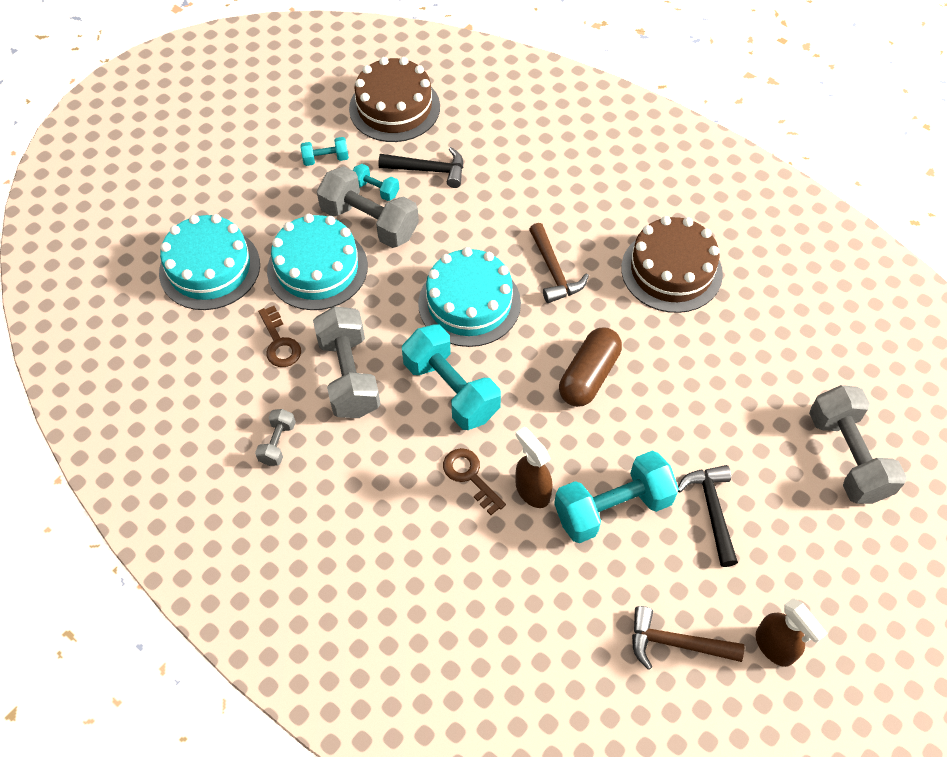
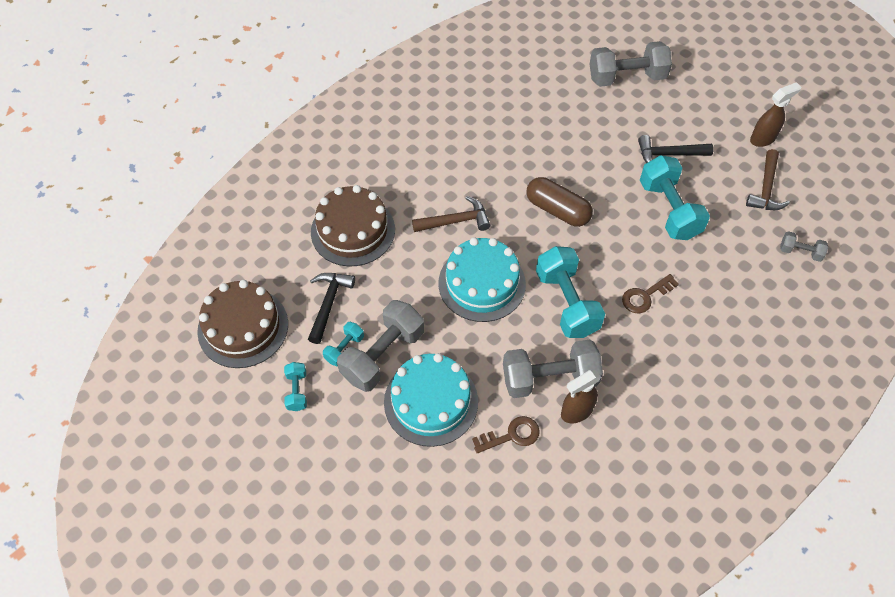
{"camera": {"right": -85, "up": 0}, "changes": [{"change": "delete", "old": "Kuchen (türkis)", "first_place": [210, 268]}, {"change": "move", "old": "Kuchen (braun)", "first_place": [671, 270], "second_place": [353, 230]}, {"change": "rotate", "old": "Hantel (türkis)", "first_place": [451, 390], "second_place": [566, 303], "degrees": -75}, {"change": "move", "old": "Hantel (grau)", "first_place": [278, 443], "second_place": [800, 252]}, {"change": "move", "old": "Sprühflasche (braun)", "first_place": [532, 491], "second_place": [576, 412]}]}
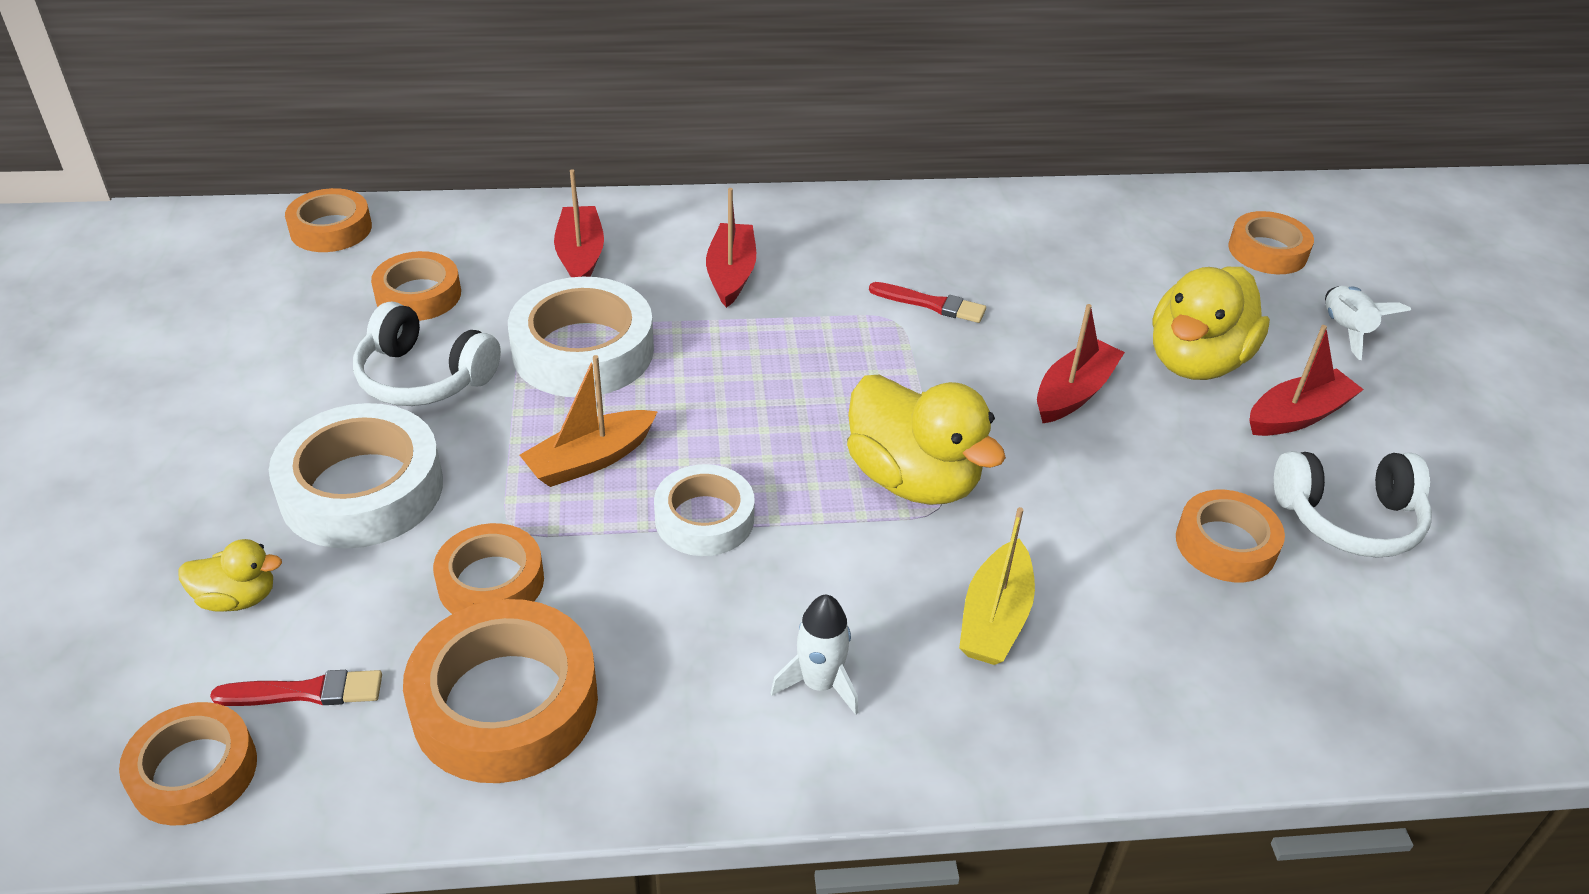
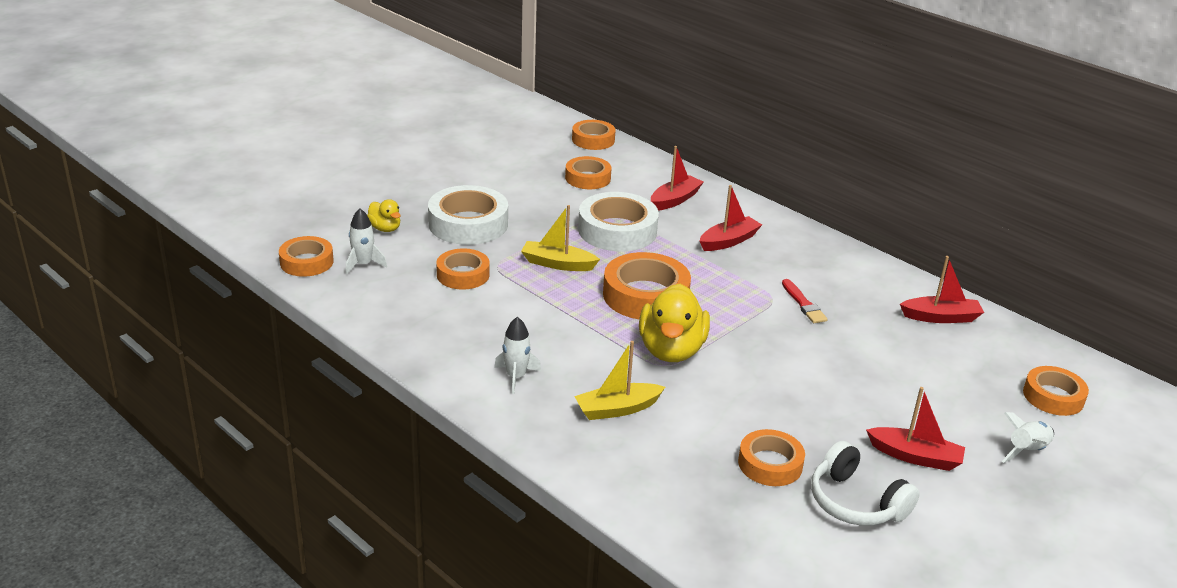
{"camera": {"right": 50, "up": -10}, "changes": [{"change": "delete", "old": "Ente (gelb)", "first_place": [1196, 361]}, {"change": "delete", "old": "Kopfhörer (weiß)", "first_place": [424, 377]}, {"change": "move", "old": "Boot (rot)", "first_place": [1074, 392], "second_place": [941, 317]}, {"change": "recolor", "old": "Boot (orange)", "new": "Boot (gelb)", "first_place": [590, 460], "second_place": [557, 264]}, {"change": "delete", "old": "Klebeband (weiß)", "first_place": [704, 519]}, {"change": "move", "old": "Klebeband (orange)", "first_place": [505, 703], "second_place": [645, 295]}, {"change": "replace", "old": "Pinsel (rot)", "new": "Rakete (weiß)", "first_place": [305, 692], "second_place": [363, 264]}]}
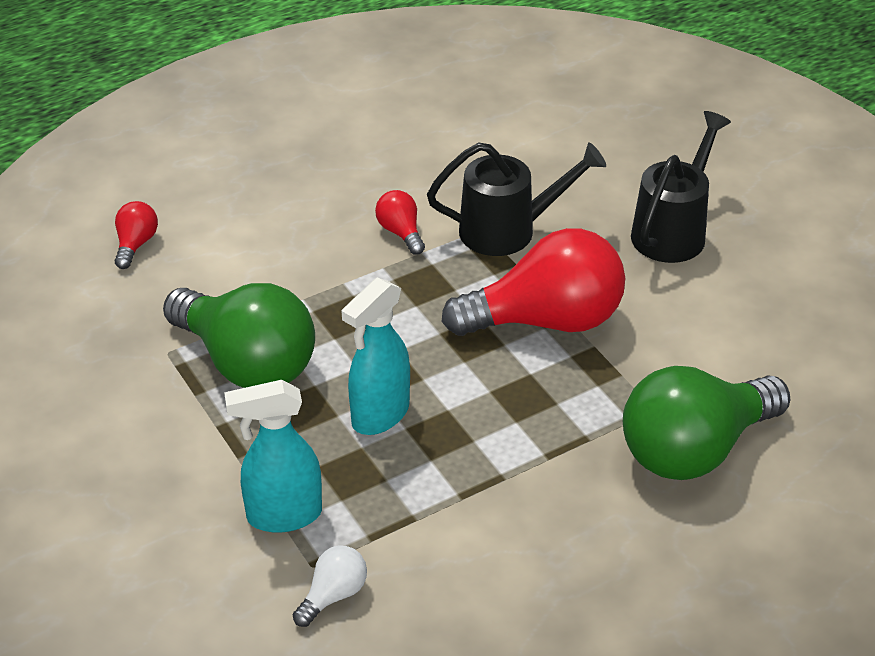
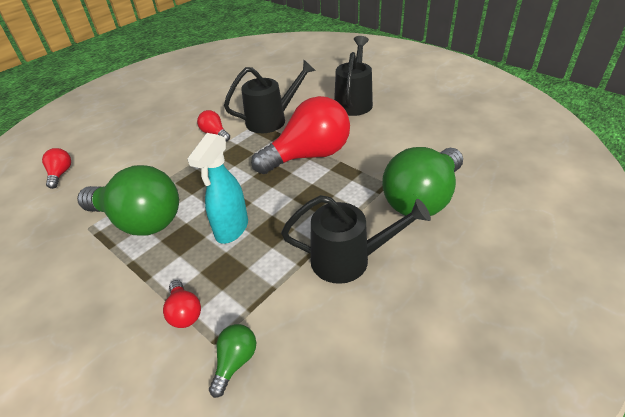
{"camera": {"right": -15, "up": 0}, "changes": [{"change": "replace", "old": "Sprühflasche (türkis)", "new": "Glühbirne (rot)", "first_place": [283, 515], "second_place": [184, 312]}, {"change": "recolor", "old": "Glühbirne (weiß)", "new": "Glühbirne (grün)", "first_place": [333, 595], "second_place": [235, 362]}, {"change": "insert", "new": "Gießkanne (schwarz)", "second_place": [350, 259]}]}
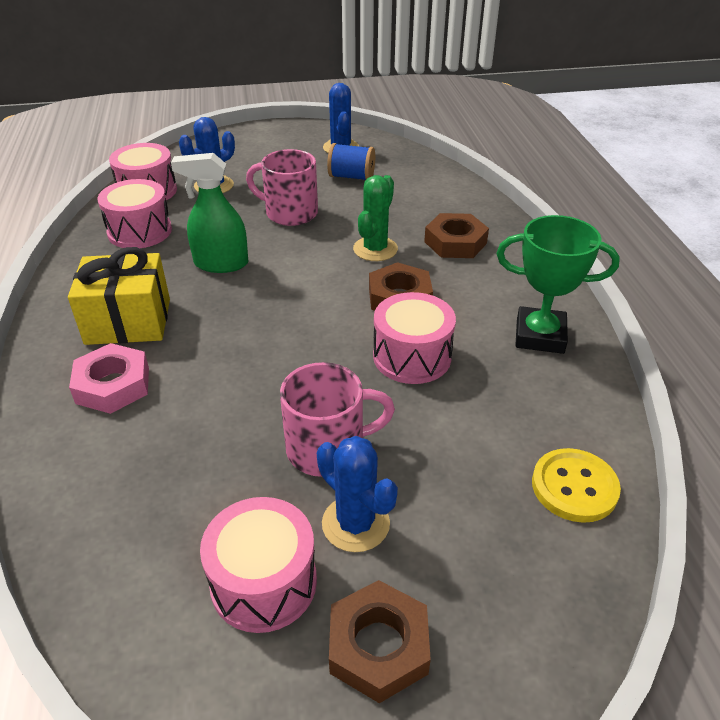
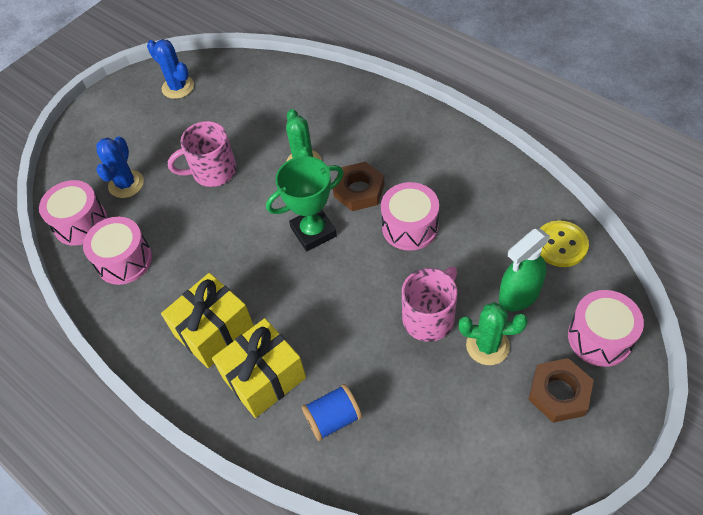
{"camera": {"right": -35, "up": 15}, "changes": [{"change": "move", "old": "Garnrolle (blau)", "first_place": [351, 177], "second_place": [333, 419]}, {"change": "move", "old": "Sprühflasche (grün)", "first_place": [221, 264], "second_place": [519, 295]}, {"change": "delete", "old": "Sechskantmutter (braun)", "first_place": [455, 242]}, {"change": "move", "old": "Pokal (grün)", "first_place": [540, 335], "second_place": [313, 232]}, {"change": "replace", "old": "Sechskantmutter (rosa)", "new": "Geschenk (gelb)", "first_place": [113, 385], "second_place": [264, 378]}, {"change": "recolor", "old": "Kaktus (blau)", "new": "Kaktus (grün)", "first_place": [355, 523], "second_place": [487, 346]}, {"change": "move", "old": "Trommel (rosa)", "first_place": [263, 582], "second_place": [600, 337]}]}
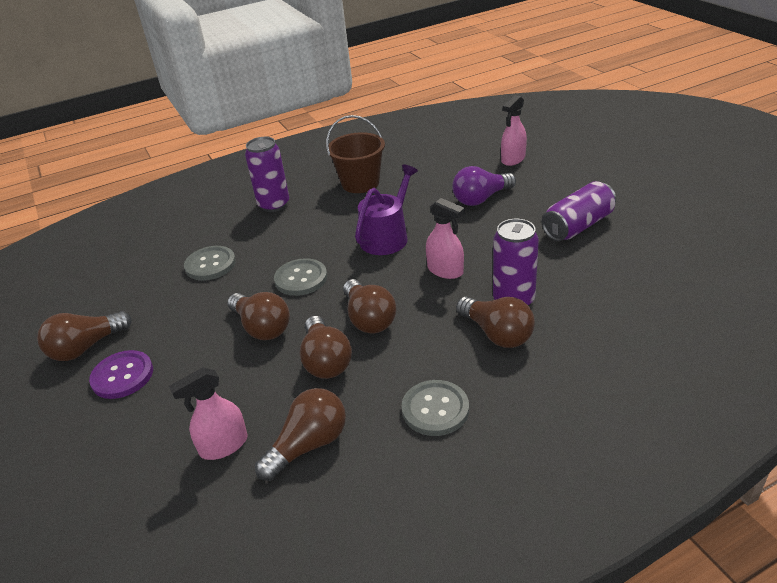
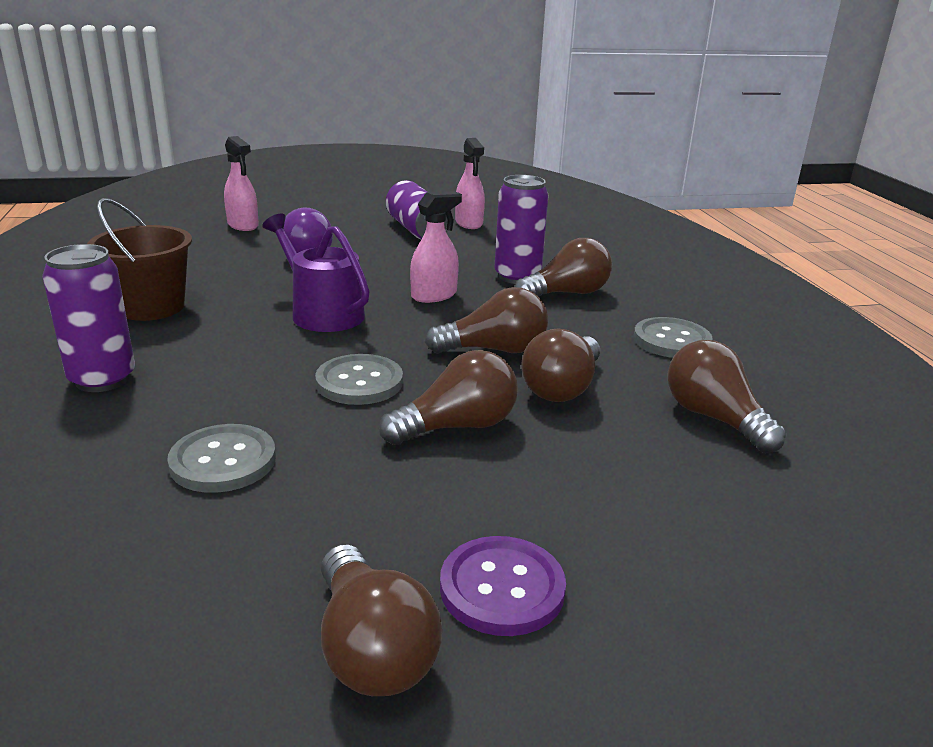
{"camera": {"right": -80, "up": -10}, "changes": [{"change": "rotate", "old": "Glühbirne (braun)", "first_place": [326, 361], "second_place": [562, 388], "degrees": 120}, {"change": "move", "old": "Sprühflasche (rosa)", "first_place": [223, 445], "second_place": [469, 223]}]}
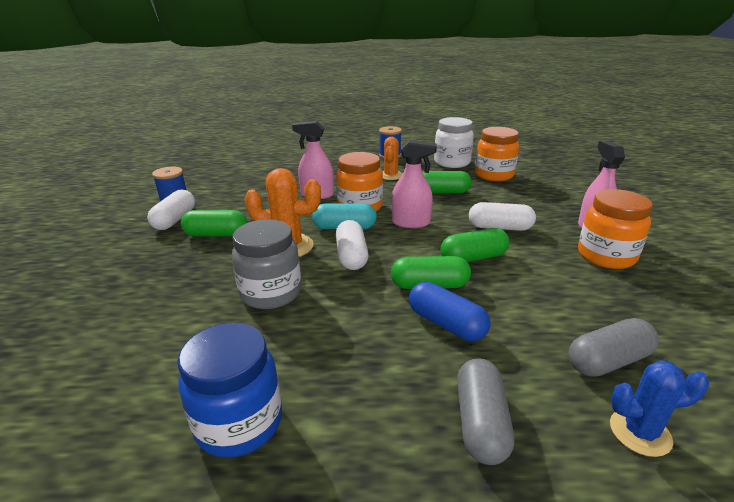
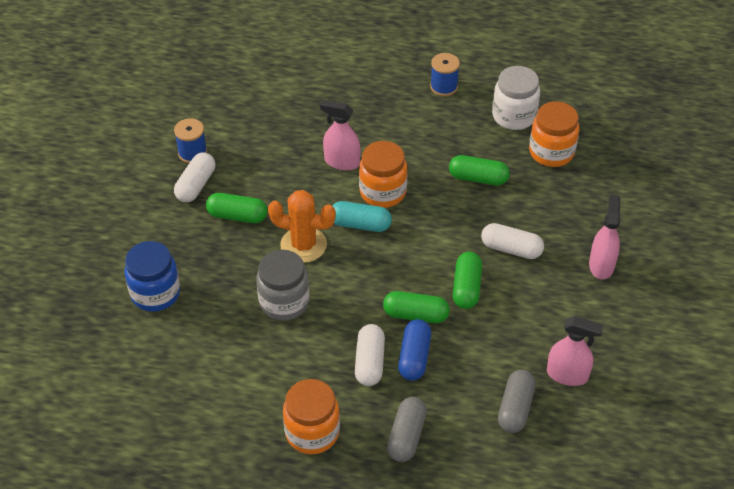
{"camera": {"right": 10, "up": 20}, "changes": [{"change": "delete", "old": "Kaktus (orange)", "first_place": [391, 175]}, {"change": "move", "old": "Sprühflasche (rosa)", "first_place": [411, 223], "second_place": [567, 375]}, {"change": "move", "old": "Einmachglas (orange)", "first_place": [606, 256], "second_place": [312, 432]}, {"change": "move", "old": "Kapsel (weiß)", "first_place": [351, 256], "second_place": [369, 362]}, {"change": "rotate", "old": "Kapsel (grün)", "first_place": [473, 258], "second_place": [466, 288], "degrees": -75}, {"change": "rotate", "old": "Kapsel (blau)", "first_place": [446, 324], "second_place": [414, 357], "degrees": 45}, {"change": "rotate", "old": "Kapsel (grau)", "first_place": [608, 361], "second_place": [515, 408], "degrees": -60}, {"change": "move", "old": "Einmachglas (blau)", "first_place": [239, 423], "second_place": [155, 293]}, {"change": "delete", "old": "Kaktus (blau)", "first_place": [640, 432]}]}
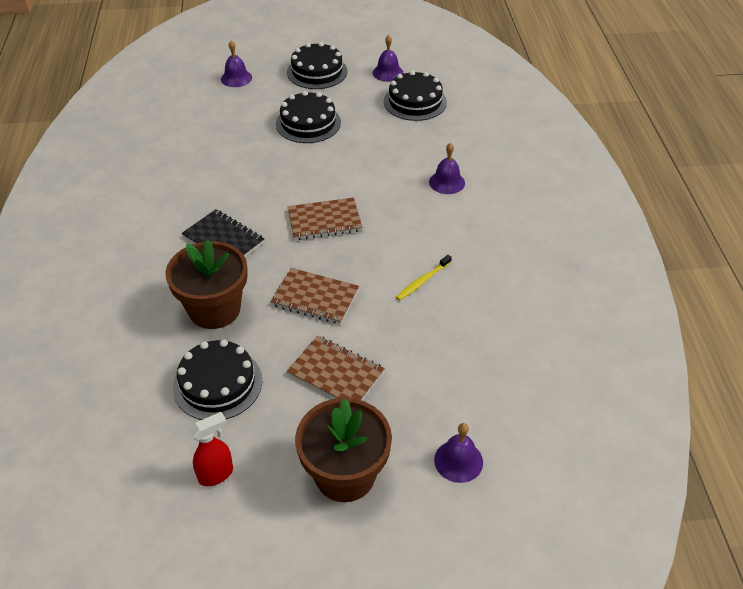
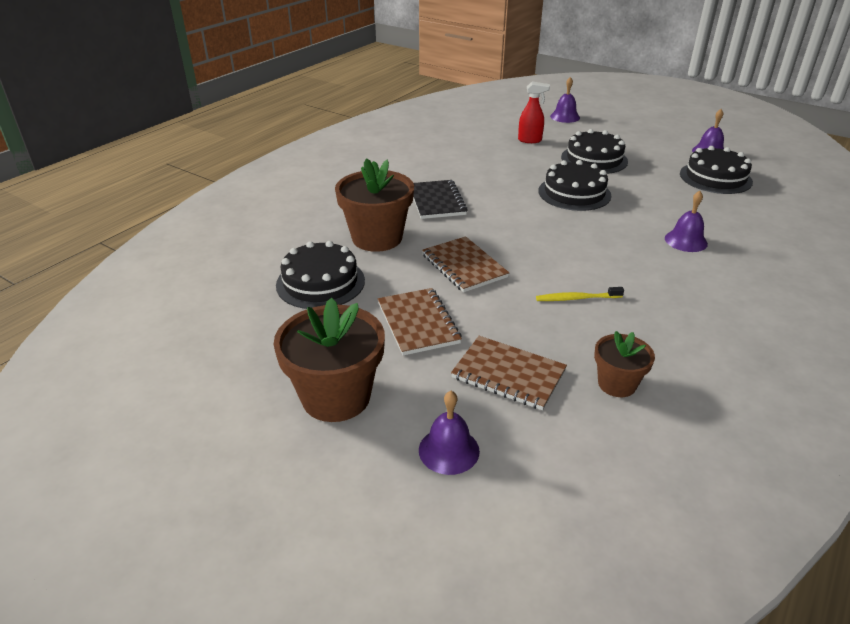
{"camera": {"right": 40, "up": -10}, "changes": [{"change": "move", "old": "Kuchen (schwarz)", "first_place": [317, 72], "second_place": [574, 193]}, {"change": "move", "old": "Notizbuch (braun)", "first_place": [324, 221], "second_place": [508, 374]}, {"change": "move", "old": "Sprühflasche (rot)", "first_place": [216, 474], "second_place": [530, 140]}, {"change": "insert", "new": "Blumentopf (braun)", "second_place": [617, 384]}]}
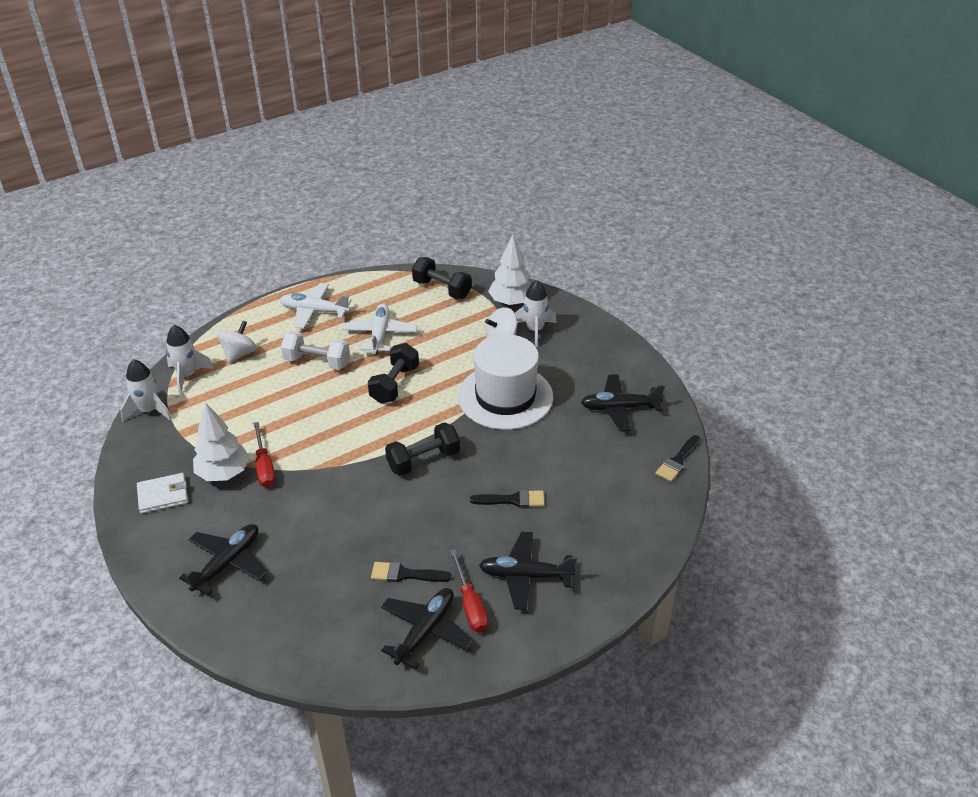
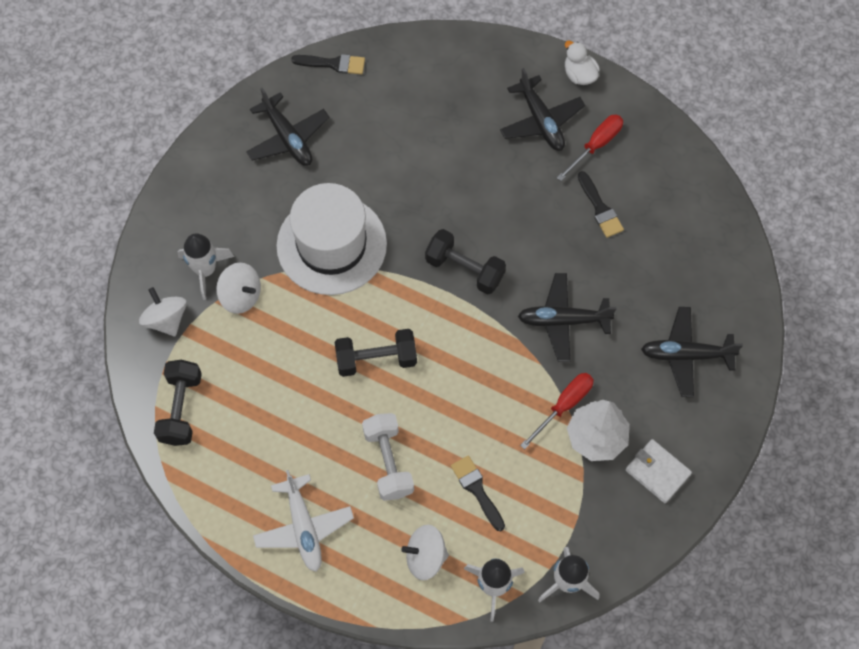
{"camera": {"right": -120, "up": 25}, "changes": [{"change": "replace", "old": "Baum (weiß)", "new": "Kreisel (weiß)", "first_place": [511, 302], "second_place": [166, 319]}, {"change": "delete", "old": "Flugzeug (weiß)", "first_place": [380, 334]}, {"change": "move", "old": "Pinsel (schwarz)", "first_place": [512, 500], "second_place": [477, 490]}, {"change": "move", "old": "Flugzeug (schwarz)", "first_place": [425, 631], "second_place": [563, 320]}, {"change": "insert", "new": "Ente (weiß)", "second_place": [579, 75]}]}
